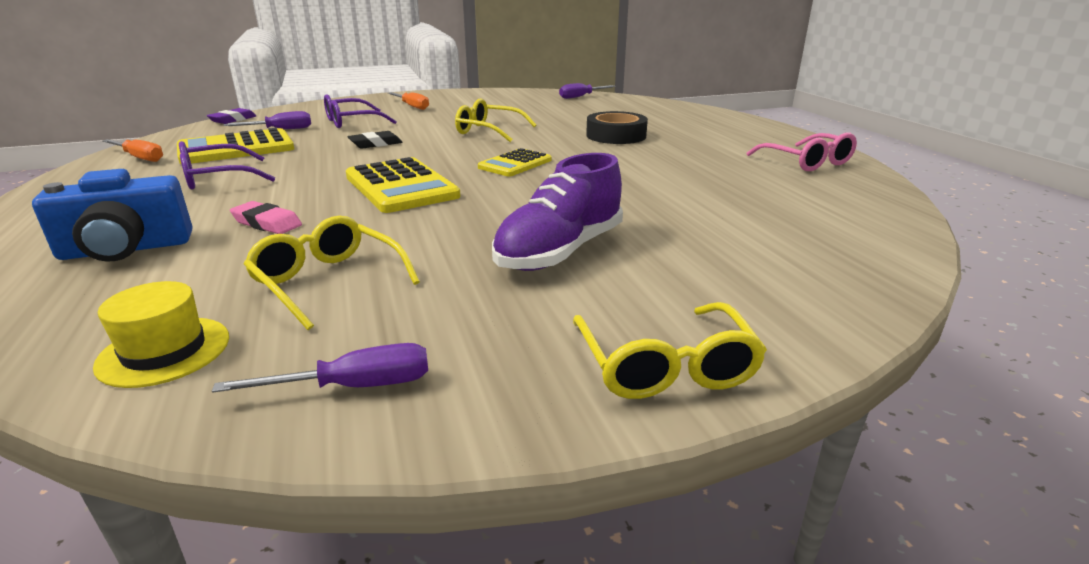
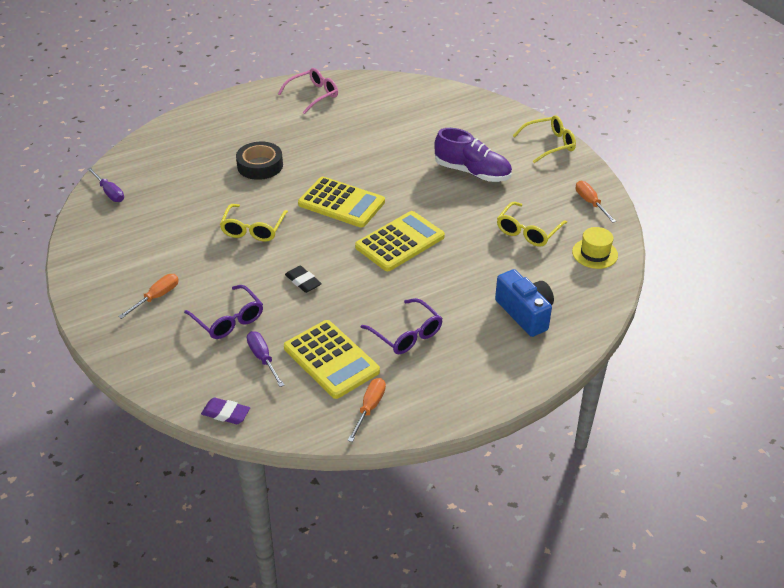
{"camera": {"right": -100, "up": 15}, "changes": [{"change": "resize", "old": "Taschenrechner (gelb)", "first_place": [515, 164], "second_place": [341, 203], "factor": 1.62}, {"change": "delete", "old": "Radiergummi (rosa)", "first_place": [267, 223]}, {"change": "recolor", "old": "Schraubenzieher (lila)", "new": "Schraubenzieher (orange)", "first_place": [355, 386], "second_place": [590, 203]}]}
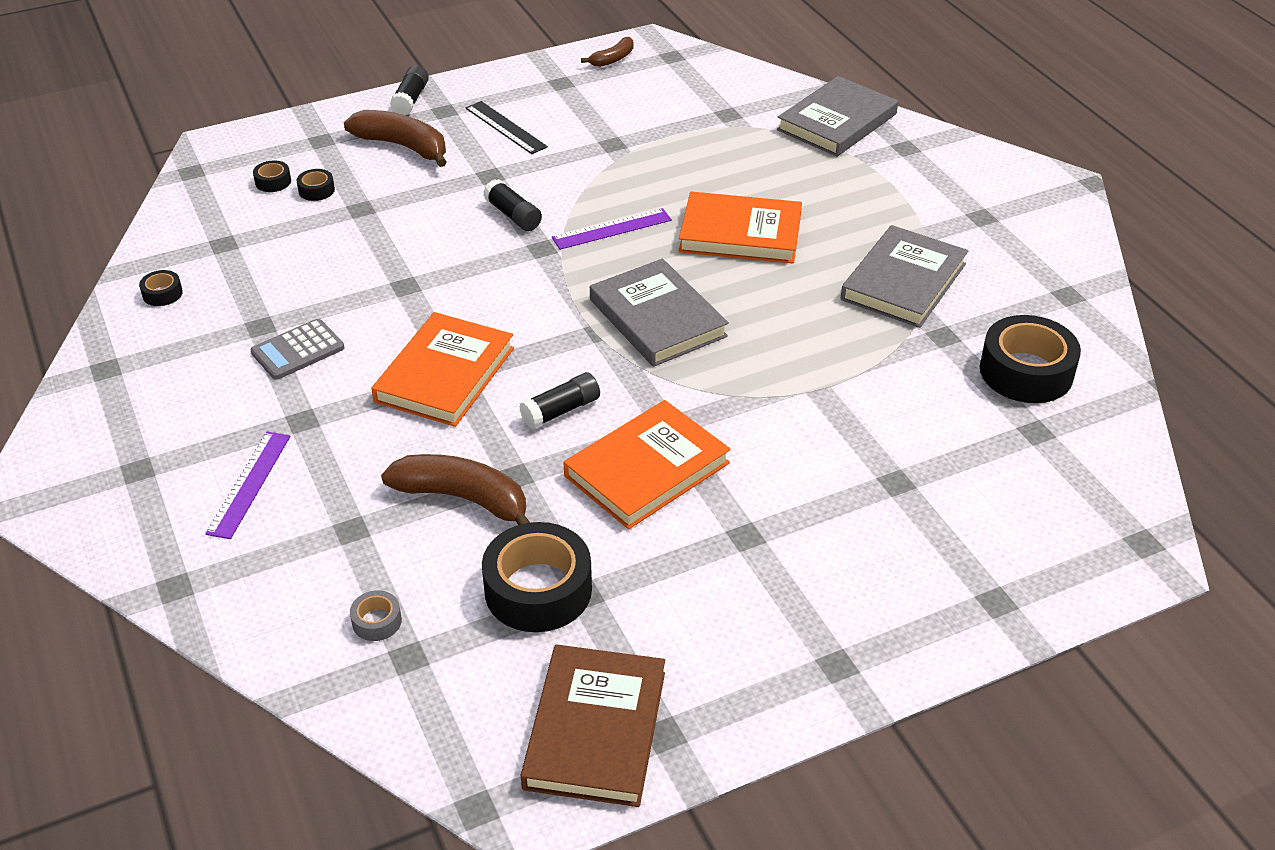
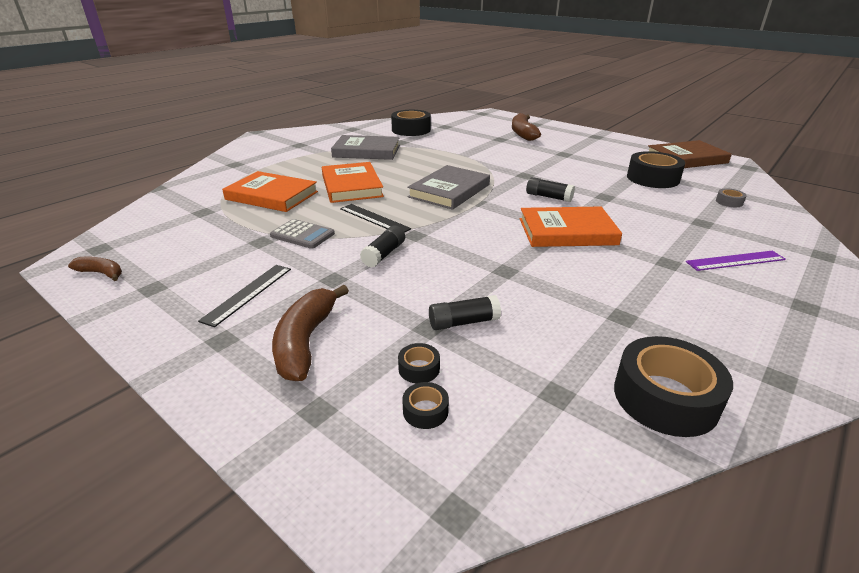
{"camera": {"right": -115, "up": -10}, "changes": [{"change": "move", "old": "Klebestift (schwarz)", "first_place": [410, 100], "second_place": [463, 322]}, {"change": "delete", "old": "Buch (grau)", "first_place": [837, 122]}, {"change": "recolor", "old": "Lineal (lila)", "new": "Lineal (schwarz)", "first_place": [612, 229], "second_place": [374, 218]}, {"change": "resize", "old": "Klebeband (schwarz)", "first_place": [162, 294], "second_place": [665, 397], "factor": 2.23}, {"change": "move", "old": "Taschenrechner (grau)", "first_place": [298, 350], "second_place": [302, 235]}, {"change": "move", "old": "Buch (orange)", "first_place": [646, 469], "second_place": [271, 196]}, {"change": "move", "old": "Banane (braun)", "first_place": [463, 498], "second_place": [523, 133]}]}
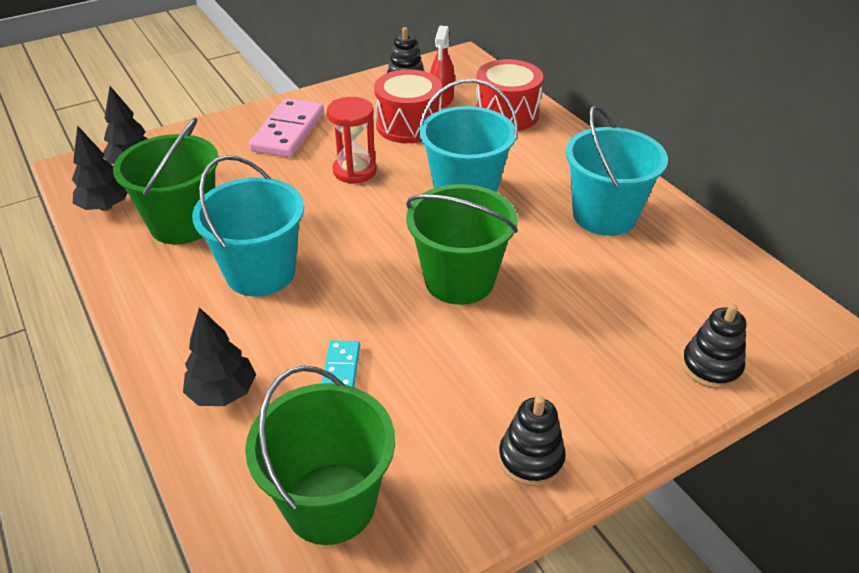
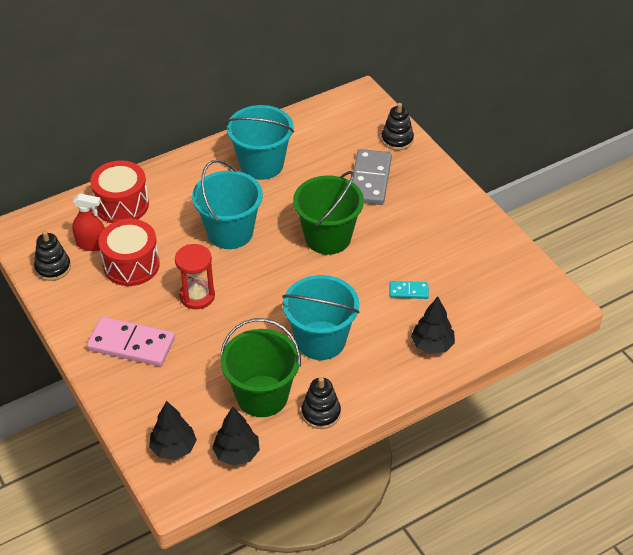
{"camera": {"right": -90, "up": 5}, "changes": [{"change": "delete", "old": "Eimer (grün)", "first_place": [330, 503]}, {"change": "move", "old": "Stapelspielzeug (schwarz)", "first_place": [531, 459], "second_place": [321, 413]}, {"change": "insert", "new": "Dominostein (grau)", "second_place": [370, 180]}]}
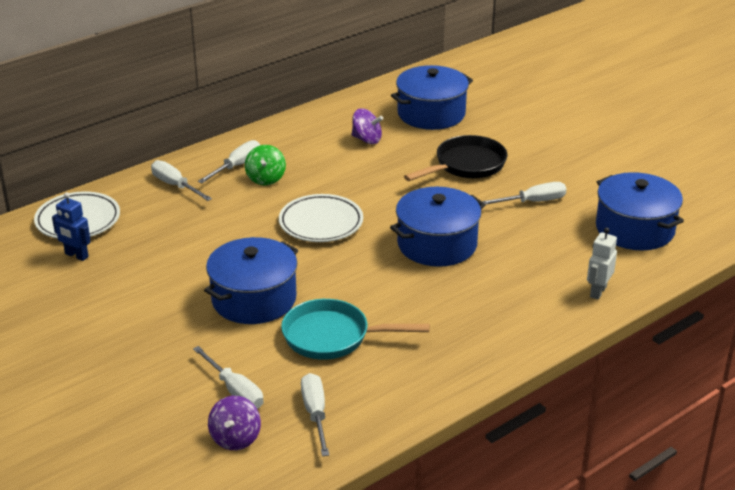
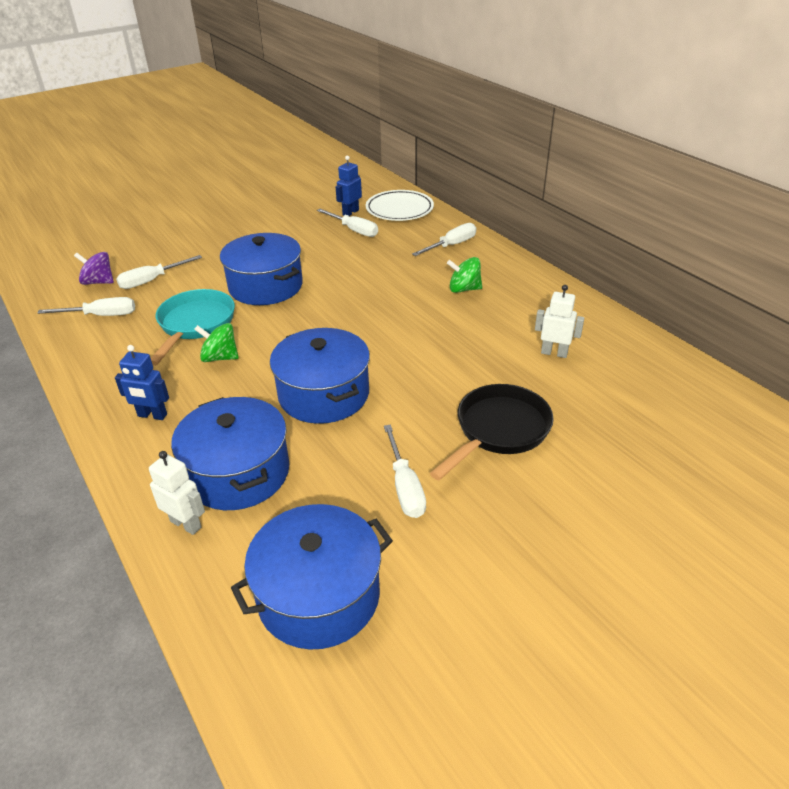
{"camera": {"right": 95, "up": 5}, "changes": [{"change": "move", "old": "Kochtopf (blau)", "first_place": [431, 114], "second_place": [238, 472]}, {"change": "replace", "old": "Kreisel (lila)", "new": "Roboter (weiß)", "first_place": [367, 139], "second_place": [554, 353]}, {"change": "rotate", "old": "Pfanne (schwarz)", "first_place": [466, 165], "second_place": [498, 431], "degrees": -105}, {"change": "move", "old": "Schraubenzieher (weiß)", "first_place": [236, 166], "second_place": [354, 230]}, {"change": "delete", "old": "Teller (weiß)", "first_place": [321, 223]}, {"change": "insert", "new": "Kreisel (grün)", "second_place": [220, 357]}, {"change": "insert", "new": "Roboter (blau)", "second_place": [152, 415]}]}
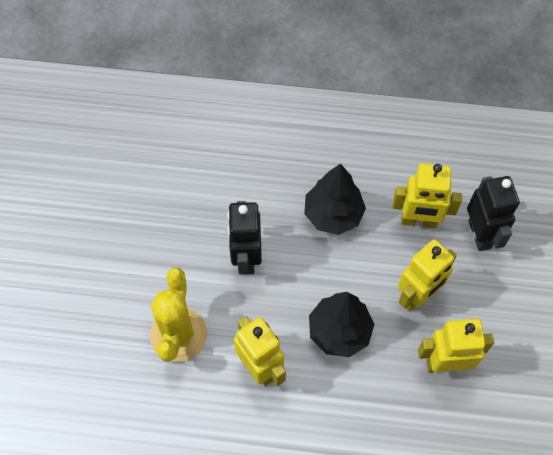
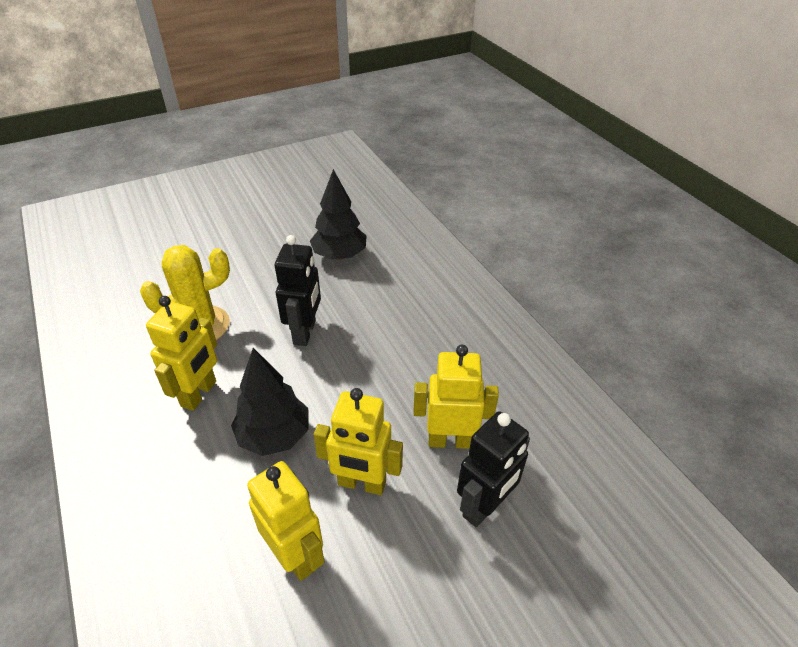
{"camera": {"right": 55, "up": -20}, "changes": [{"change": "move", "old": "Baum (schwarz)", "first_place": [333, 214], "second_place": [339, 255]}, {"change": "rotate", "old": "Roboter (gelb)", "first_place": [418, 221], "second_place": [450, 440], "degrees": 120}, {"change": "rotate", "old": "Roboter (schwarz)", "first_place": [246, 258], "second_place": [305, 332], "degrees": 135}]}
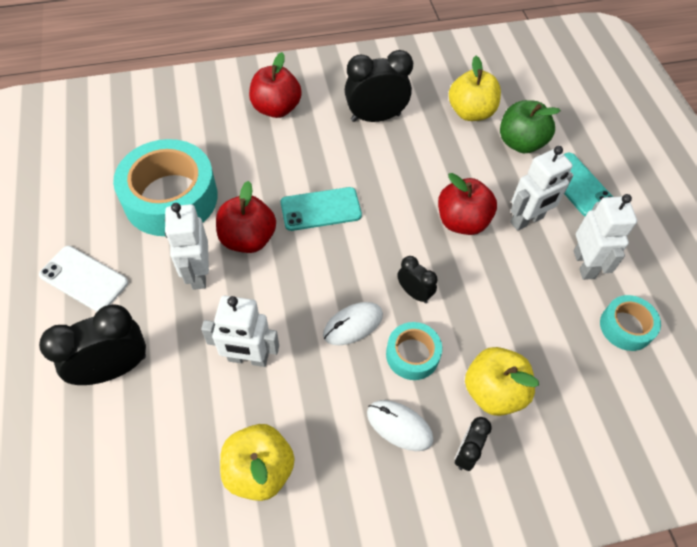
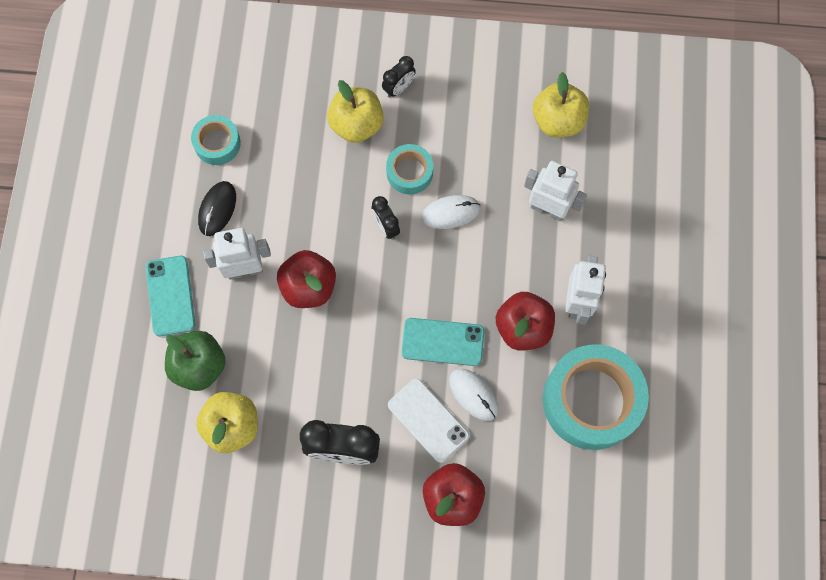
{"camera": {"right": -160, "up": 15}, "changes": [{"change": "replace", "old": "Roboter (weiß)", "new": "Computermaus (schwarz)", "first_place": [584, 264], "second_place": [217, 209]}, {"change": "move", "old": "Handy (weiß)", "first_place": [84, 279], "second_place": [428, 420]}, {"change": "delete", "old": "Wecker (schwarz)", "first_place": [114, 369]}, {"change": "move", "old": "Computermaus (weiß)", "first_place": [399, 426], "second_place": [473, 395]}]}
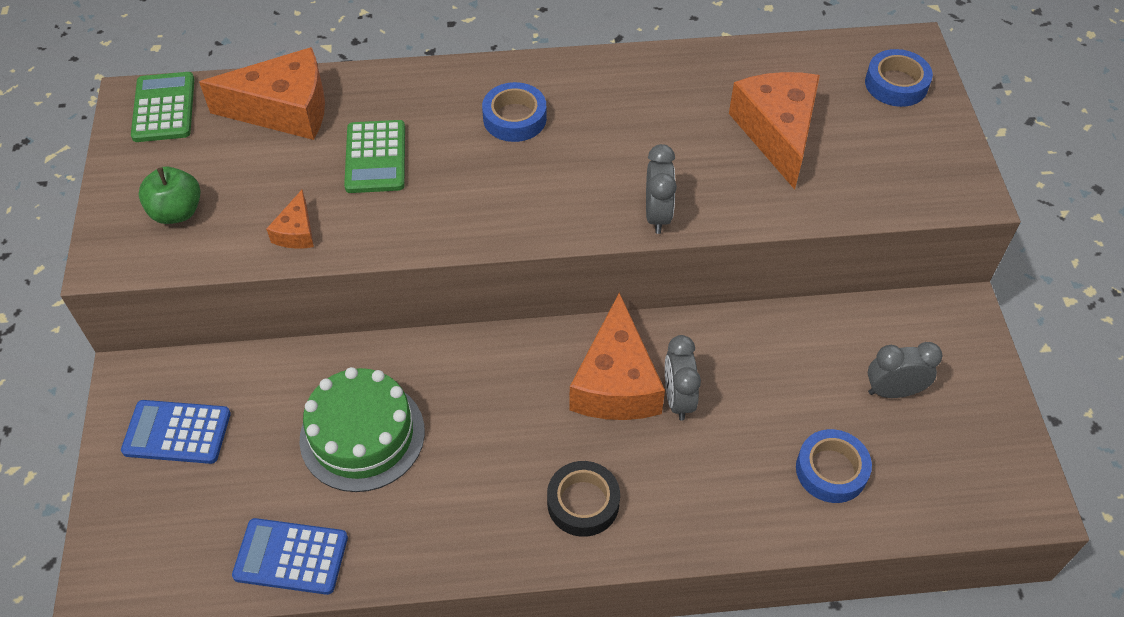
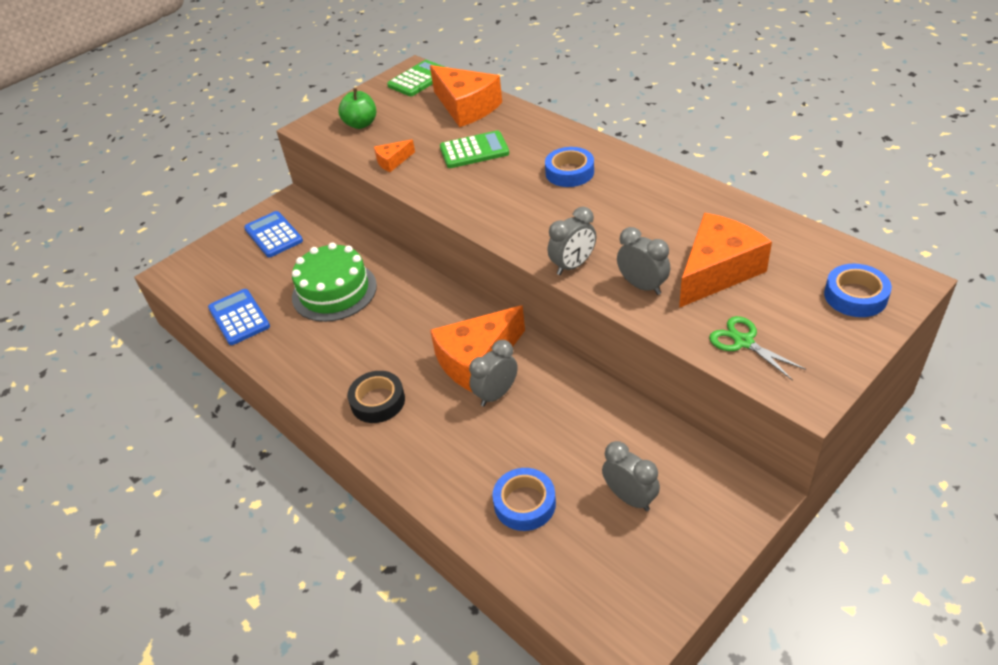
{"camera": {"right": 55, "up": -10}, "changes": [{"change": "rotate", "old": "Taschenrechner (grün)", "first_place": [375, 157], "second_place": [474, 151], "degrees": -150}, {"change": "insert", "new": "Wecker (grau)", "second_place": [642, 286]}, {"change": "insert", "new": "Schere (grün)", "second_place": [743, 342]}]}
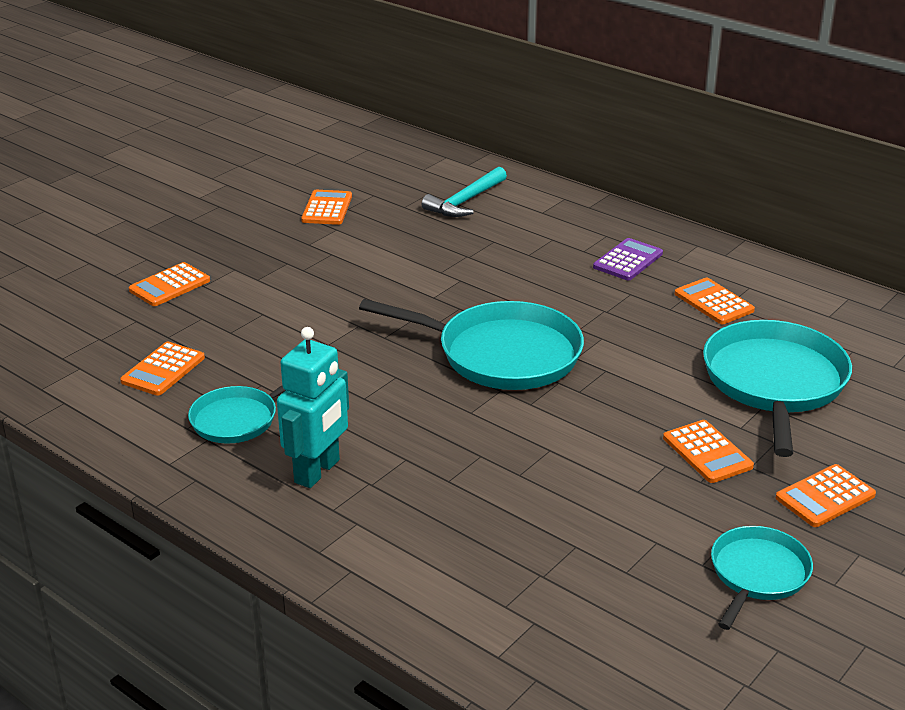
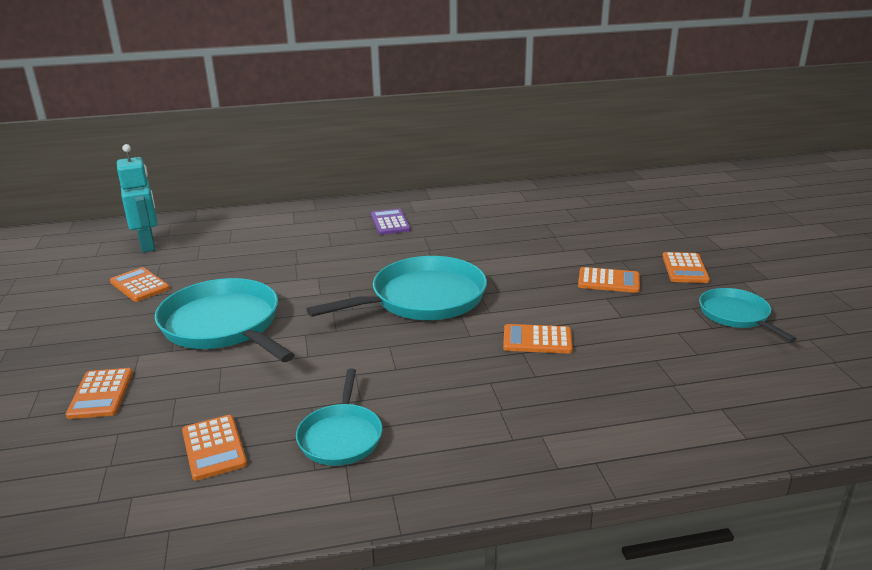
{"camera": {"right": -50, "up": -5}, "changes": [{"change": "delete", "old": "Hammer (türkis)", "first_place": [465, 201]}, {"change": "move", "old": "Taschenrechner (orange)", "first_place": [714, 302], "second_place": [537, 340]}, {"change": "move", "old": "Pfanne (türkis)", "first_place": [774, 382], "second_place": [223, 325]}, {"change": "move", "old": "Roboter (türkis)", "first_place": [317, 471], "second_place": [148, 245]}]}
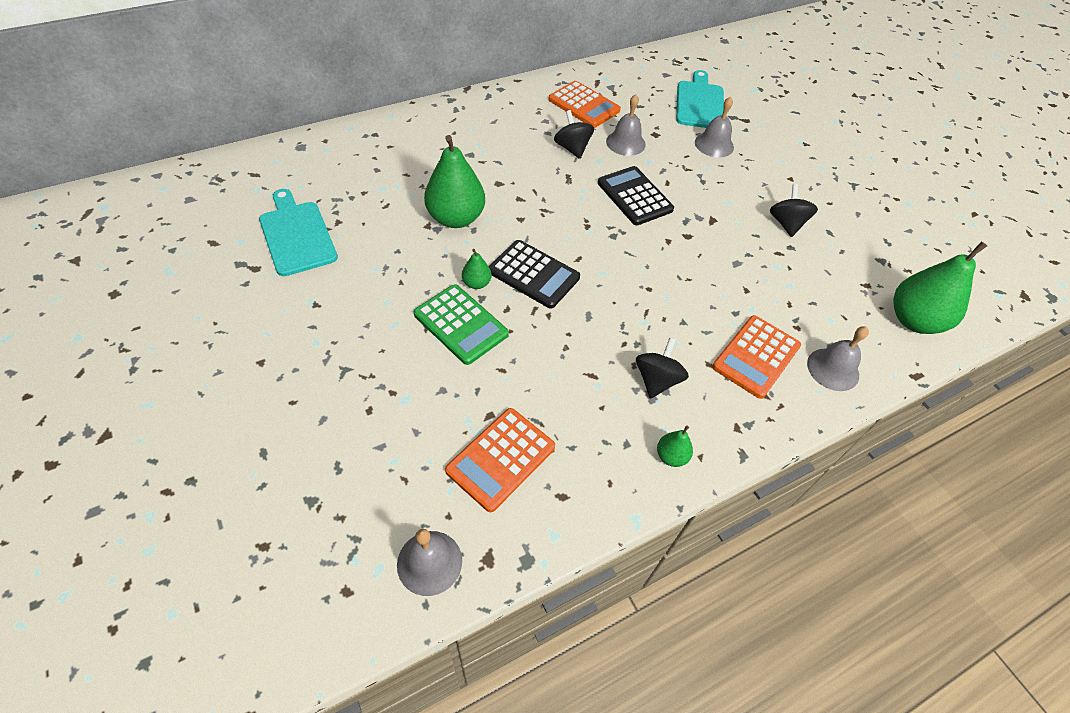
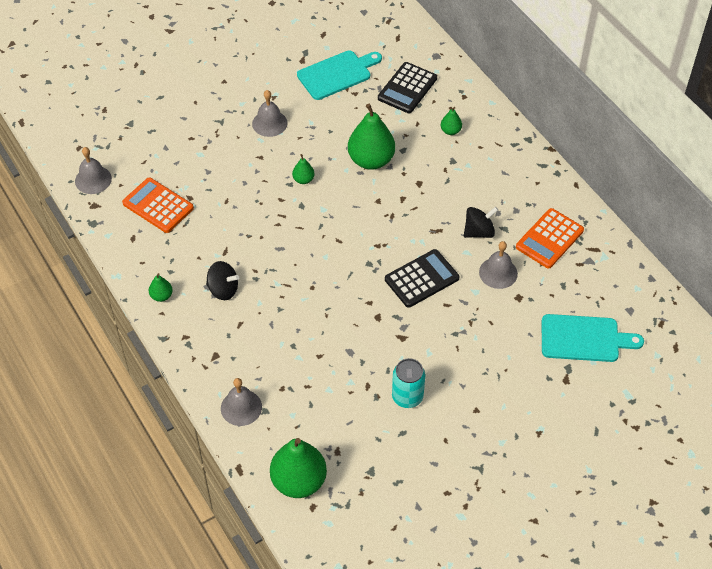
{"camera": {"right": 90, "up": 0}, "changes": [{"change": "move", "old": "Glocke (grau)", "first_place": [714, 144], "second_place": [269, 123]}, {"change": "replace", "old": "Kreisel (schwarz)", "new": "Dose (türkis)", "first_place": [786, 224], "second_place": [407, 397]}, {"change": "move", "old": "Taschenrechner (schwarz)", "first_place": [533, 274], "second_place": [407, 88]}, {"change": "delete", "old": "Taschenrechner (grün)", "first_place": [460, 324]}, {"change": "delete", "old": "Taschenrechner (orange)", "first_place": [756, 356]}, {"change": "insert", "new": "Birne (grün)", "second_place": [450, 131]}]}
